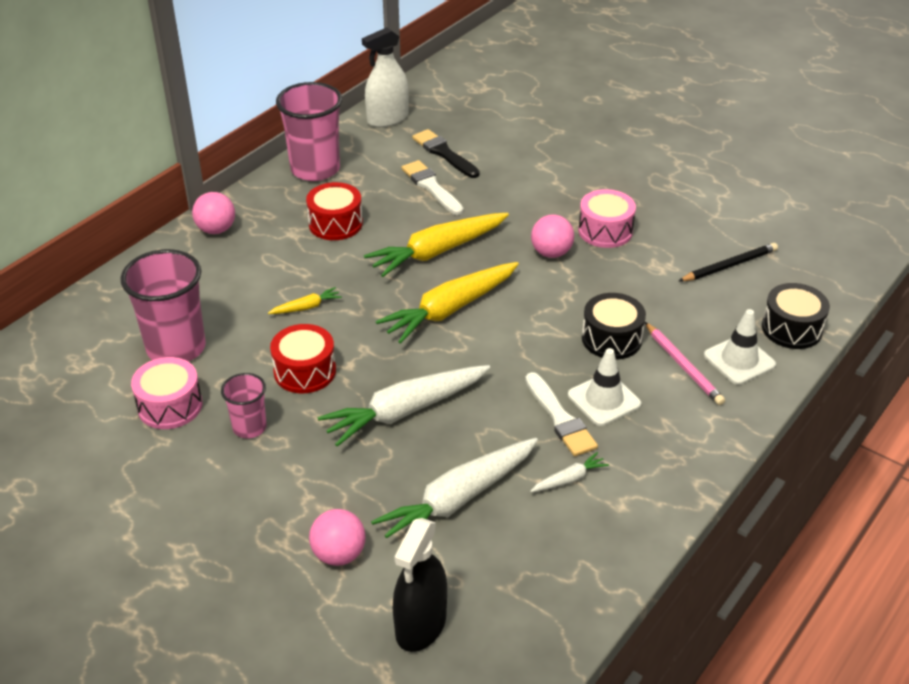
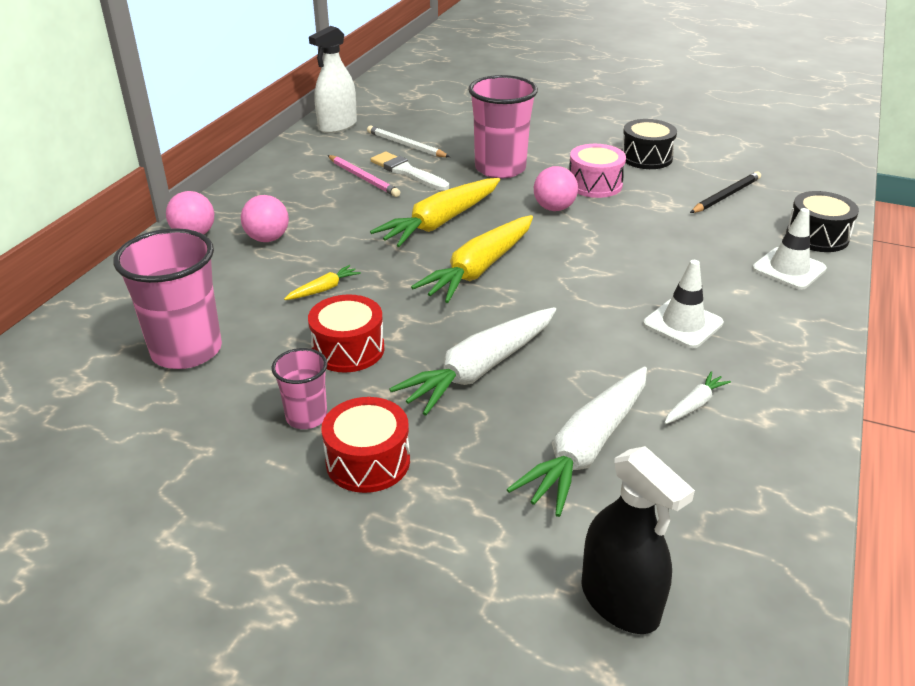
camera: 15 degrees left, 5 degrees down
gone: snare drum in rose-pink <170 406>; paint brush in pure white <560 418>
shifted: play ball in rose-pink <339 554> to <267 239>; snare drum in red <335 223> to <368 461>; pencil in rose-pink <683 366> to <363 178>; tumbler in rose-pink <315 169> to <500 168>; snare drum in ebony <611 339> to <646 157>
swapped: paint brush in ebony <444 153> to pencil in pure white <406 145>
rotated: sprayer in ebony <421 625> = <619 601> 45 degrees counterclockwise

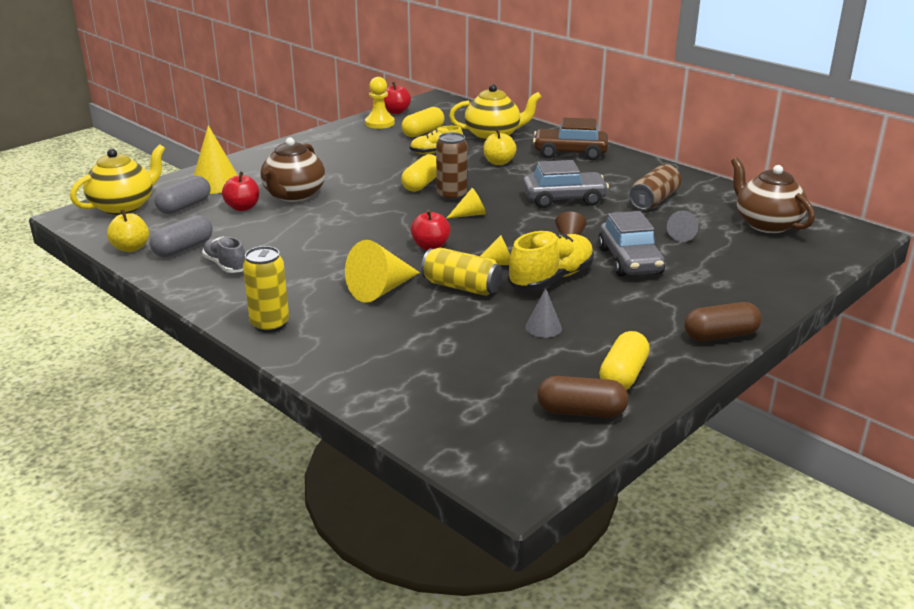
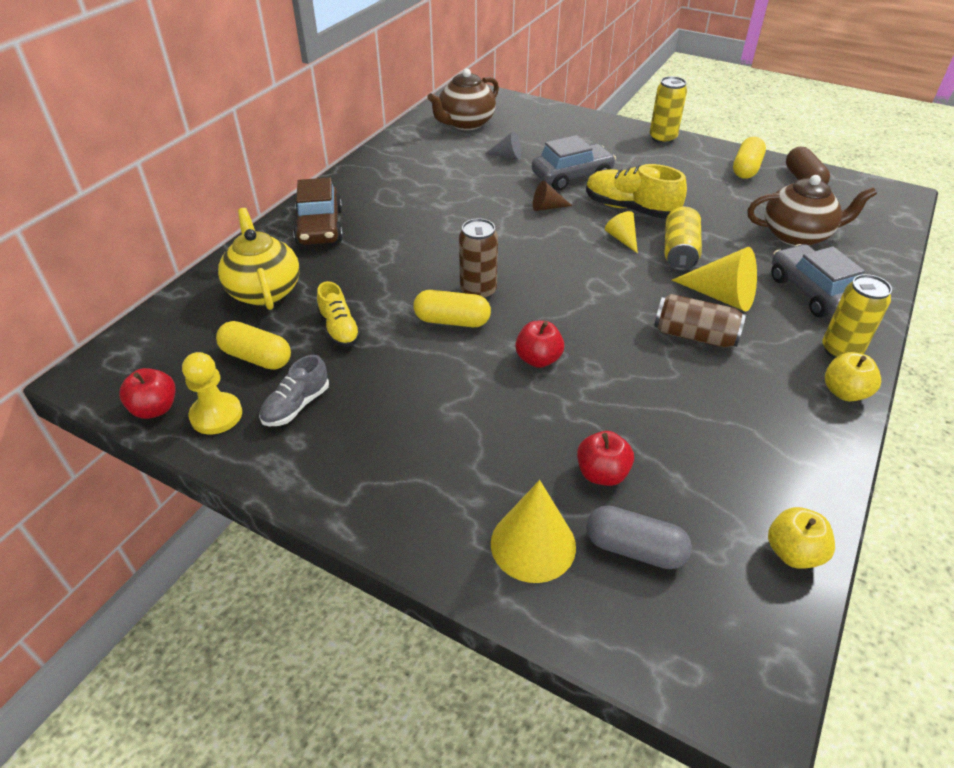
camera: 105 degrees left, 15 degrees up
gone: teapot in yellow <124 206>; capsule in grey <183 248>; solid cone in yellow <470 214>; solid cone in grey <543 327>
shifted: lace-up shoe in grey <225 265> to <296 406>; apple fruit in red <430 246> to <538 359>; tin in dark brown <654 200> to <694 335>; teapot in dark brown <294 195> to <797 235>; car in grey <564 199> to <812 292>; apple fruit in yellow <499 162> to <844 392>
swapped: capsule in dark brown <720 335> to tin in yellow <662 138>
rotated: capsule in yellow <623 375> = <746 169> 75 degrees counterclockwise

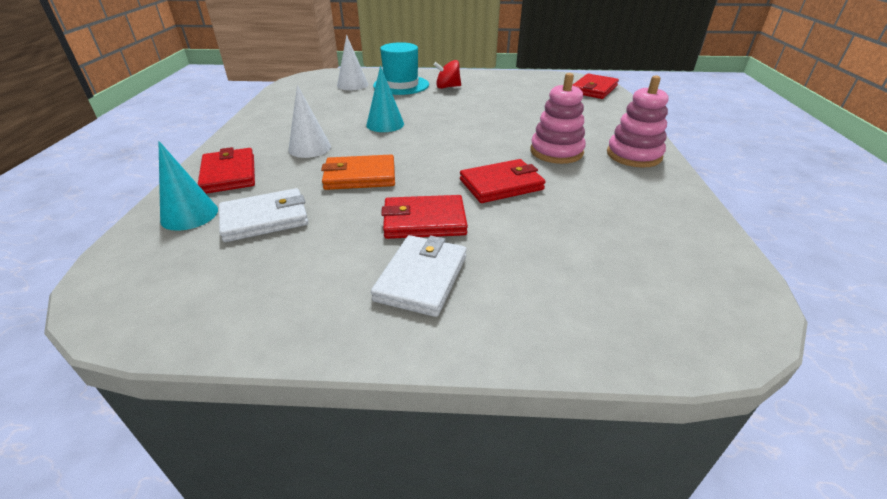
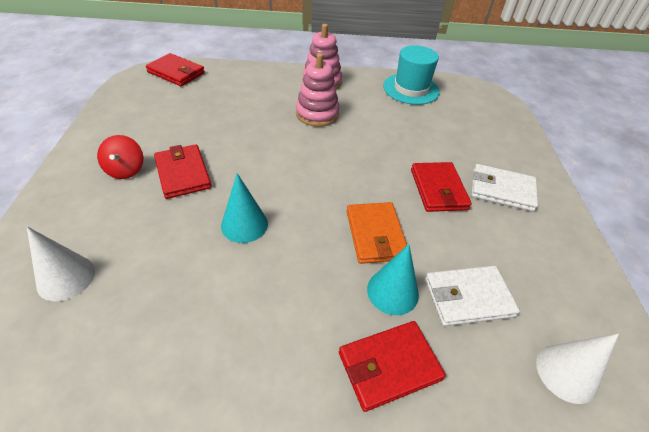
camera: 95 degrees left, 10 degrees up
shifted: card wallet in red <501 185> to <183 173>; solid cone in aqua <189 215> to <392 291>; hat in aqua <401 85> to <411 89>; solid cone in pure white <309 148> to <566 373>
rotated: card wallet in pure white <265 219> = <468 297> 75 degrees counterclockwise

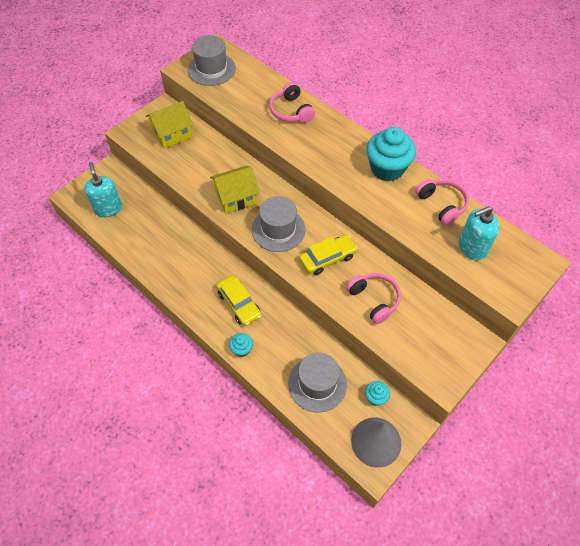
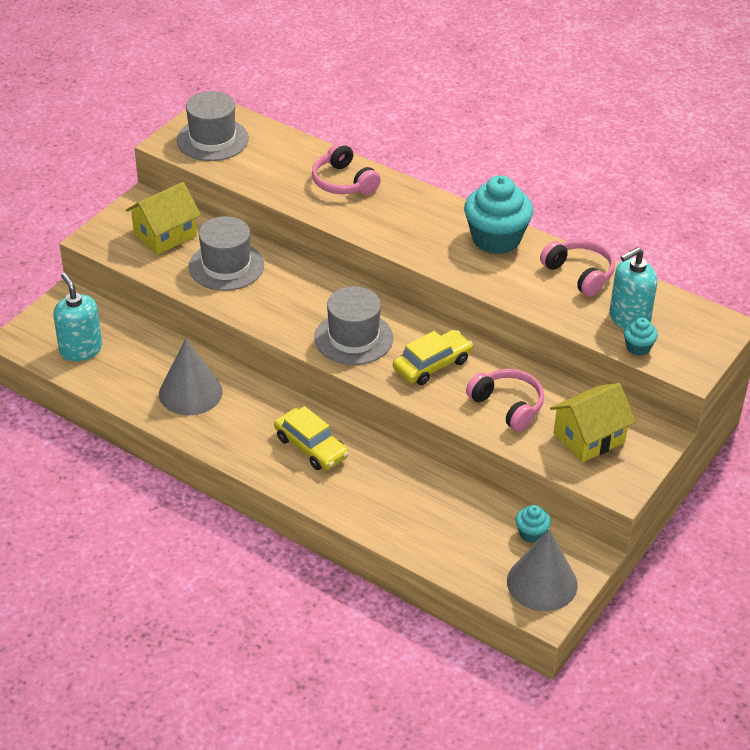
camera: 10 degrees left, 15 degrees down
new: solid cone in grey <190 392>
shifted: hat in grey <317 384> to <226 266>; toy house in yellow <236 198> to <589 438>; cupcake in aqua <241 349> to <638 347>

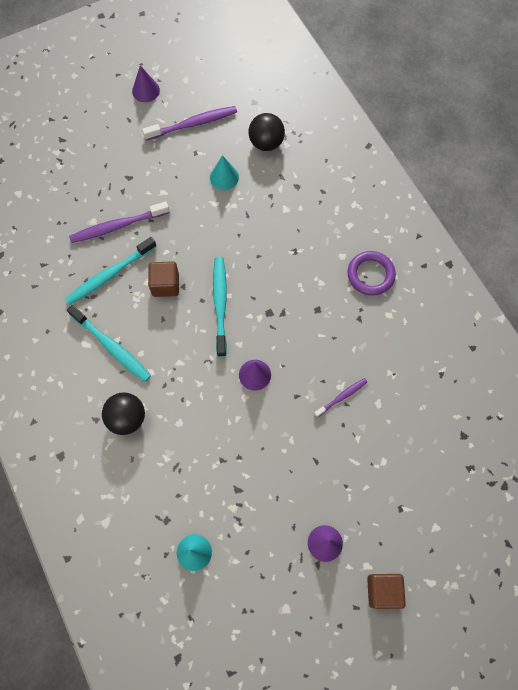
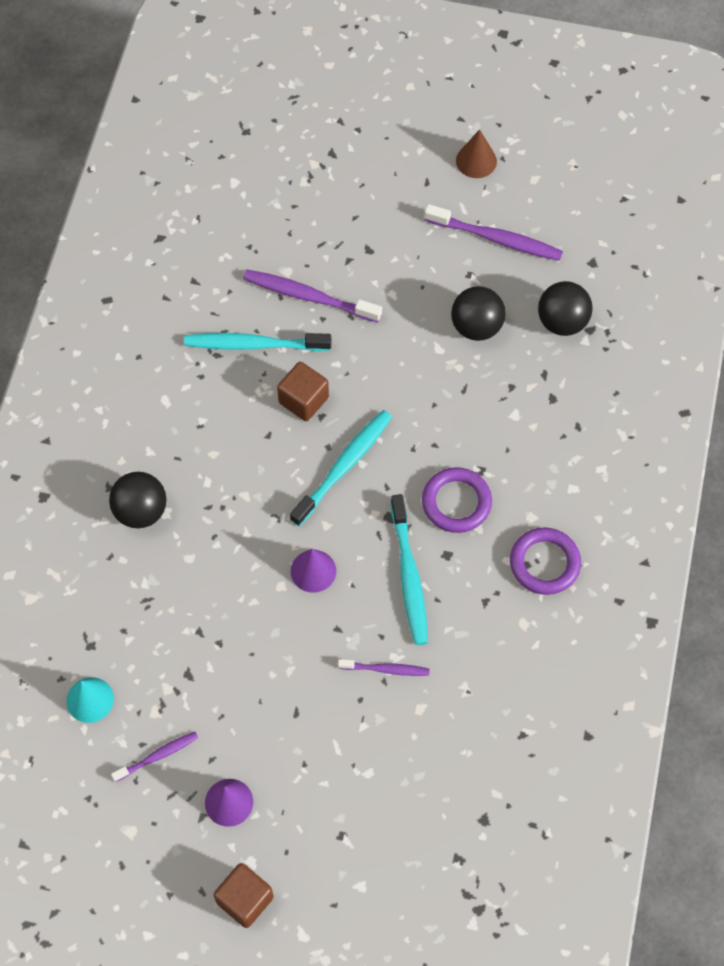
camera: 40 degrees right, 5 degrees down
new: dental brush in royal purple <157 756>; torus in royal purple <456 502>
shifted: dental brush in aqua <111 347> to <409 576>
swapped: solid cone in aqua <224 177> to play ball in ebony <476 326>
repainted: solid cone in royal purple <146 90> to solid cone in dark brown <476 161>

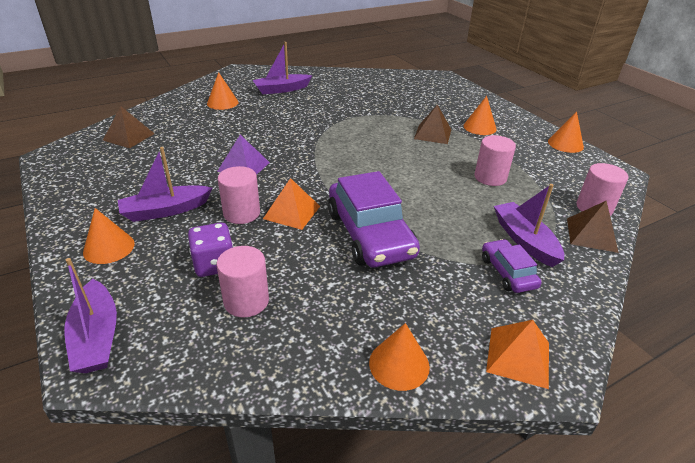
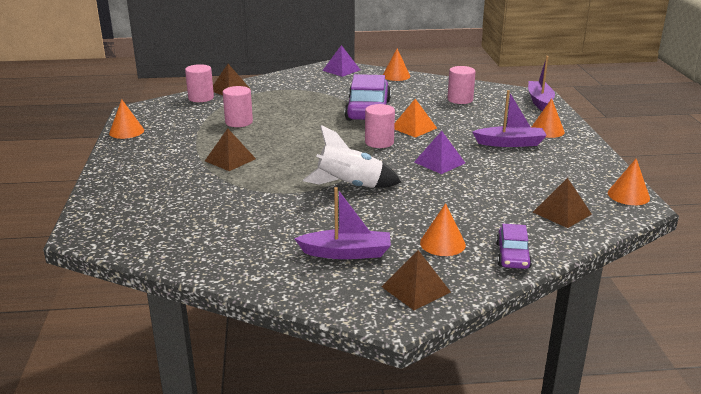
camera: 155 degrees left, 10 degrees down
gone: dice in royal purple <214 264>; sailboat in royal purple <524 240>
new: spaceship in pure white <350 186>; solid pyramid in dark brown <416 289>
shifted: cylinder in rose-pink <241 213> to <379 142>; car in royal purple <507 272> to <512 255>; solid cone in orange-coloured <479 127> to <628 195>
repainted: solid pyramid in orange-coloured <518 356> to solid pyramid in royal purple <341 70>

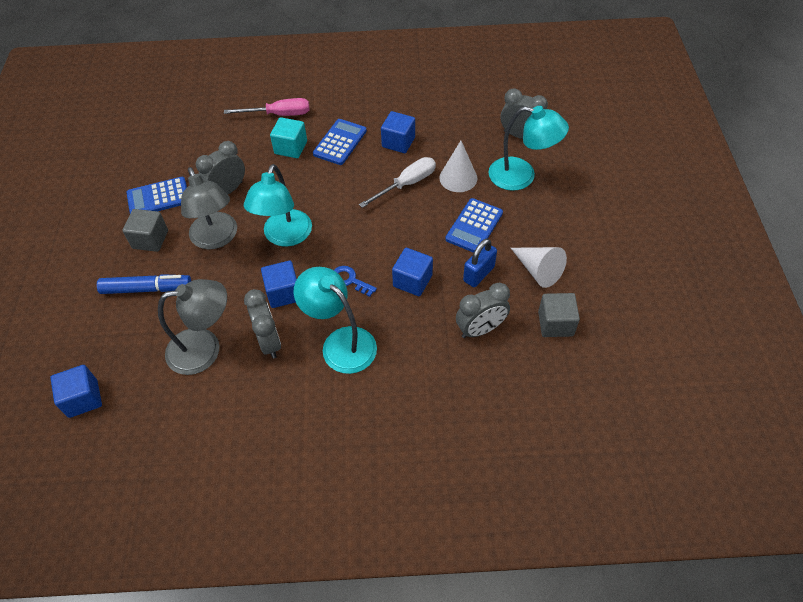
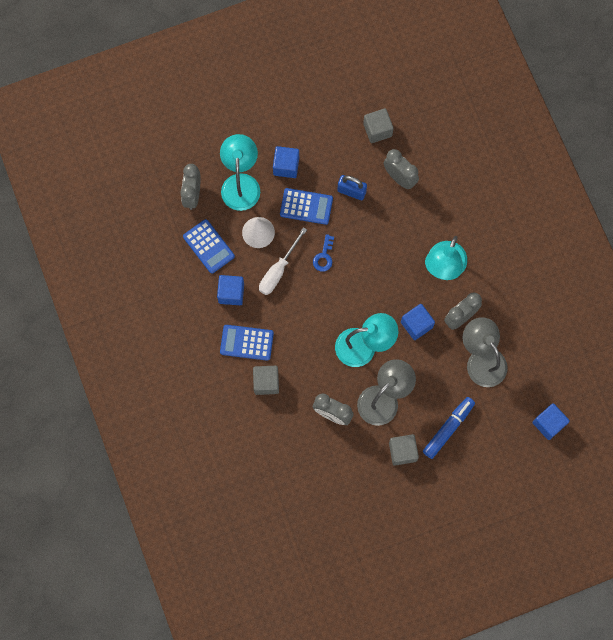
camera: 110 degrees left, 20 degrees up
gone: hand screwdriver in rose-pink <279 114>; solid cone in pure white <538 270>
shifted: adding machine in blue <158 197> to <208 246>; cube in blue <412 281> to <286 166>; latchkey in blue <350 280> to <324 256>
repainted: cube in aqua <291 148> to cube in grey <266 382>
rotated: hand screwdriver in pure white <407 184> = <278 271> 90 degrees counterclockwise; marker in blue <147 289> = <448 428> 60 degrees clockwise

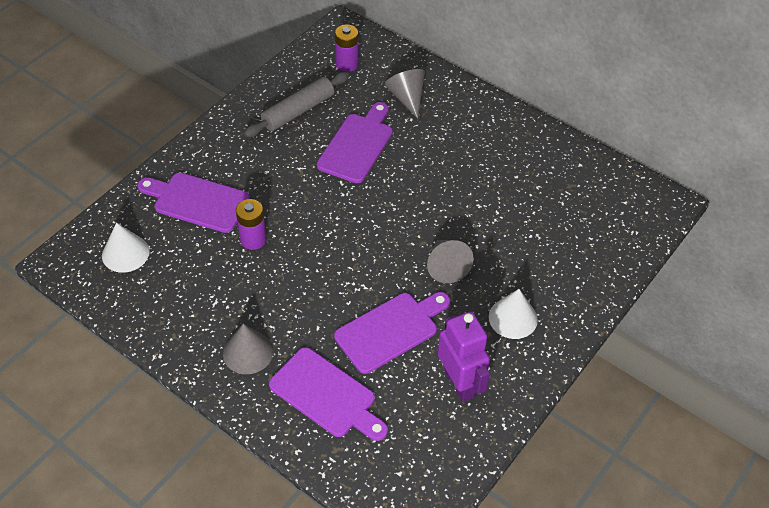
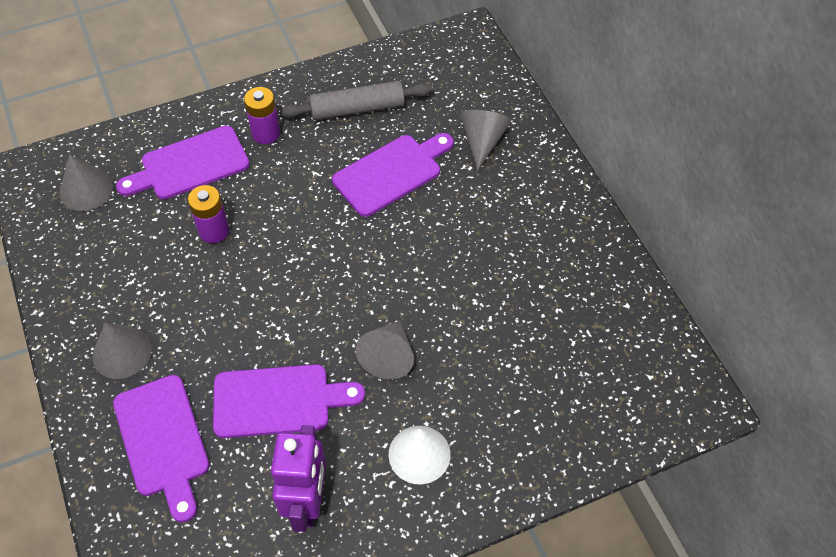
camera: 30 degrees right, 5 degrees up
shifted: AA battery in royal purple <347 64> to <266 133>
repainted: solid cone in pure white <125 253> to solid cone in grey <86 189>
rotated: bread board in royal purple <197 201> = <190 165> 75 degrees counterclockwise

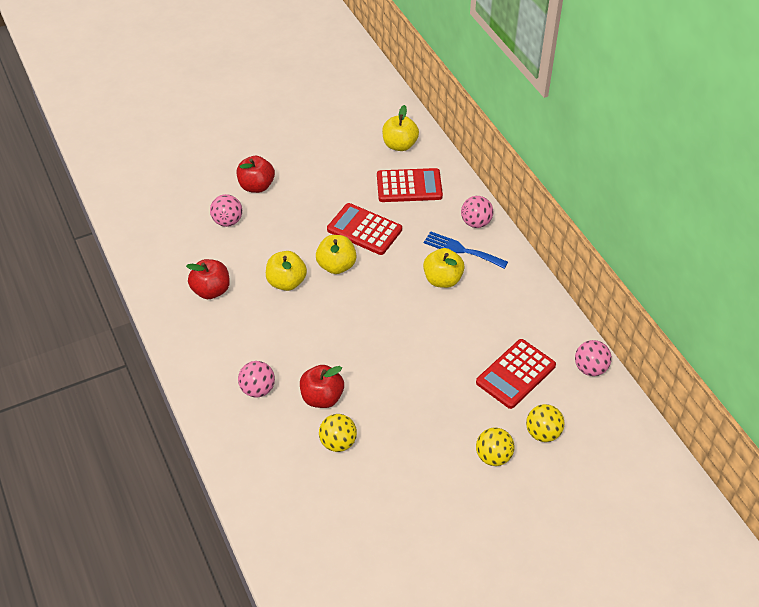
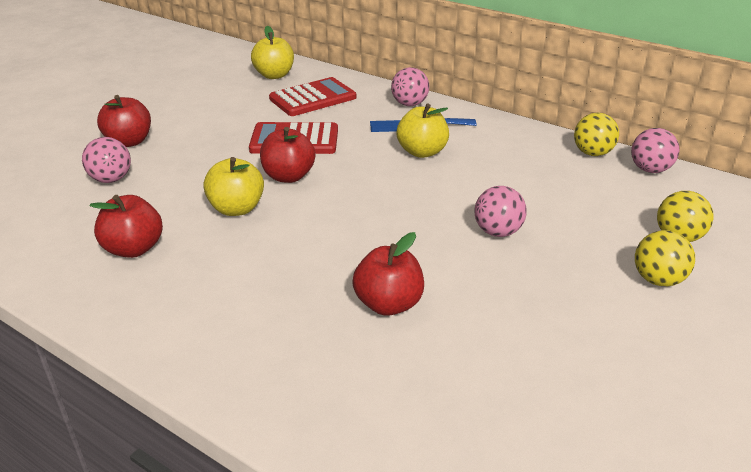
camera: 30 degrees left, 15 degrees down
gone: adding machine in red <515 374>
shifted: play ball in rose-pink <258 389> to <497 232>; play ball in yellow <338 443> to <592 153>
repainted: apple fruit in yellow <336 266> to apple fruit in red <288 176>

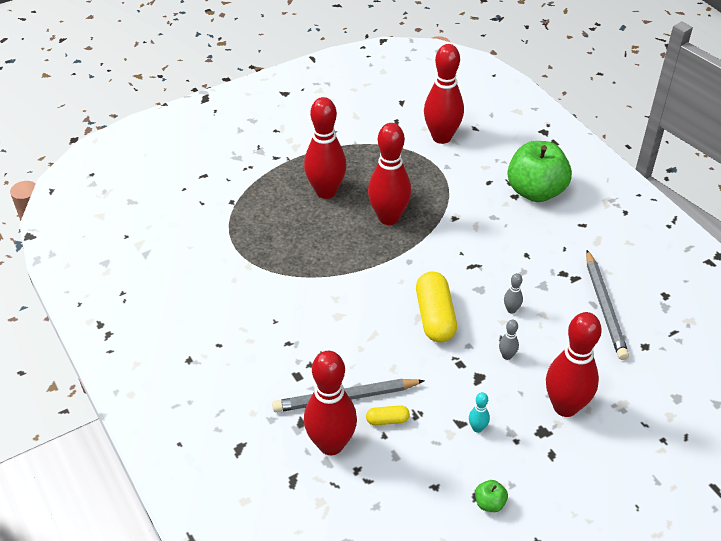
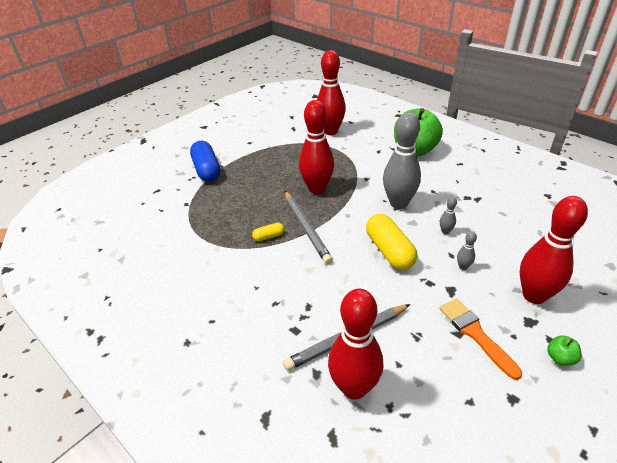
camera: 15 degrees left, 5 degrees down
gone: bowling pin in red <326 192>
new: capsule in blue <207 170>; bowling pin in grey <398 203>
shifted: capsule in yellow <387 420> to <269 236>; pencil in grey <605 307> to <306 228>; apple fruit in emerald <489 503> to <560 358>
swapped: bowling pin in aqua <477 428> to paint brush in orange-coloured <475 334>

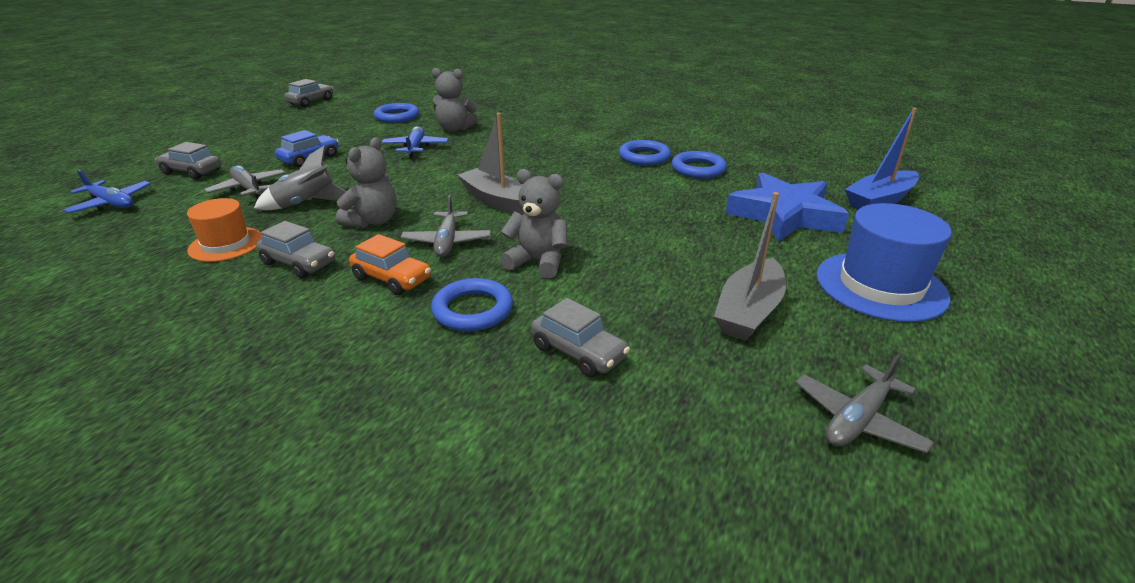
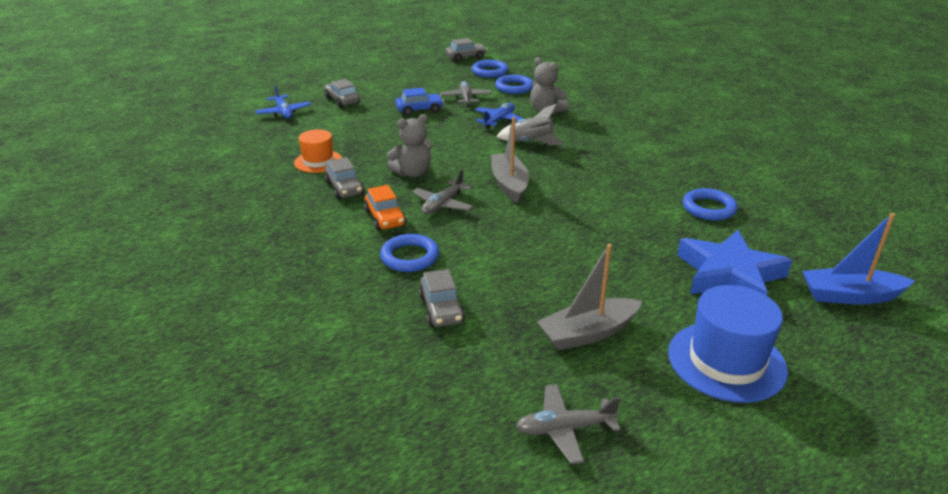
camera: 35 degrees right, 0 degrees up
gone: teddy bear in grey <538 262>
shifted: toy plane in grey <248 189> to <465 98>; torus in blue <644 157> to <489 72>; spaceship in grey <306 204> to <530 142>

